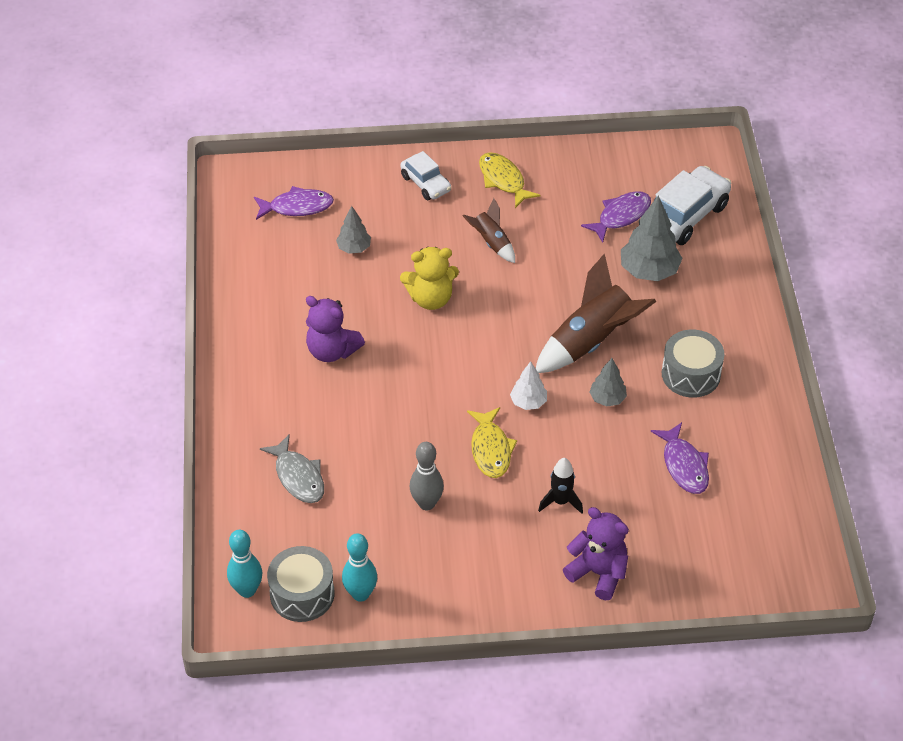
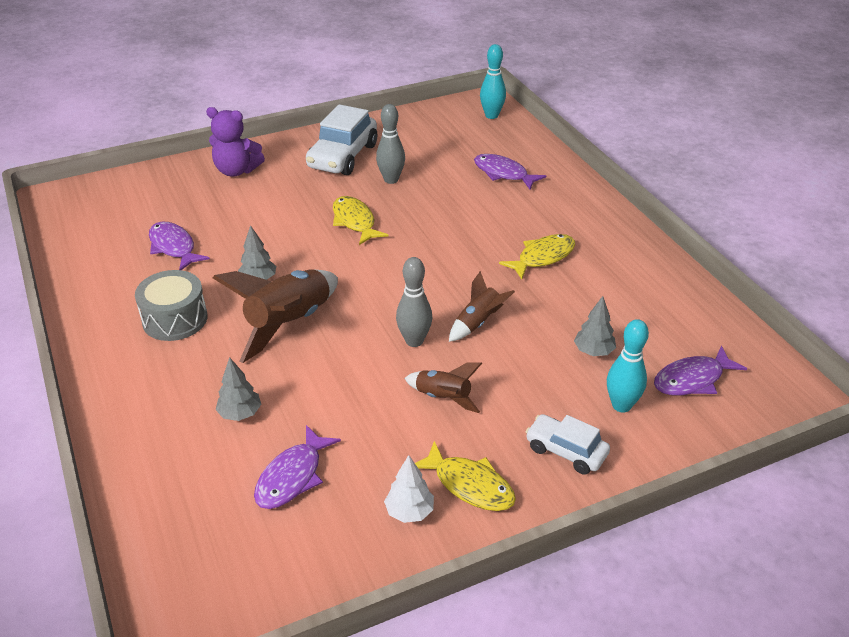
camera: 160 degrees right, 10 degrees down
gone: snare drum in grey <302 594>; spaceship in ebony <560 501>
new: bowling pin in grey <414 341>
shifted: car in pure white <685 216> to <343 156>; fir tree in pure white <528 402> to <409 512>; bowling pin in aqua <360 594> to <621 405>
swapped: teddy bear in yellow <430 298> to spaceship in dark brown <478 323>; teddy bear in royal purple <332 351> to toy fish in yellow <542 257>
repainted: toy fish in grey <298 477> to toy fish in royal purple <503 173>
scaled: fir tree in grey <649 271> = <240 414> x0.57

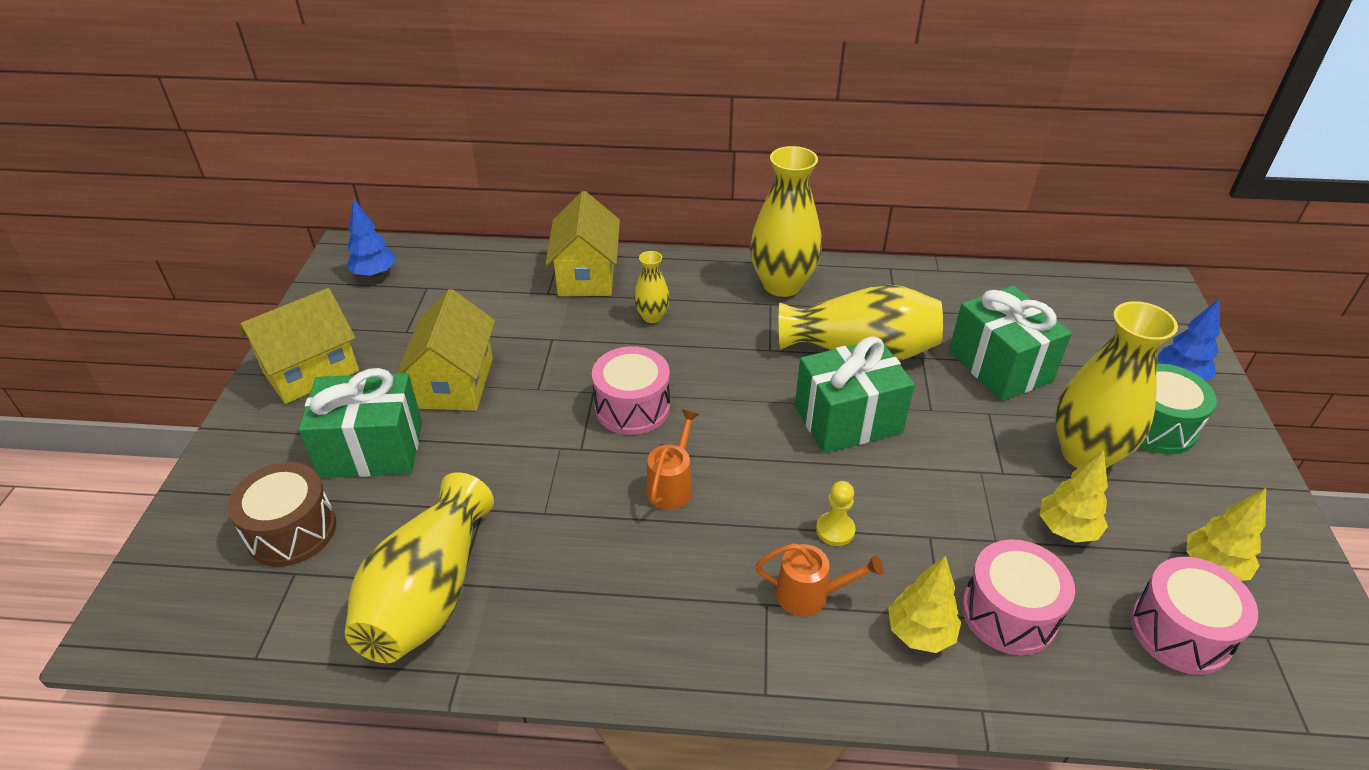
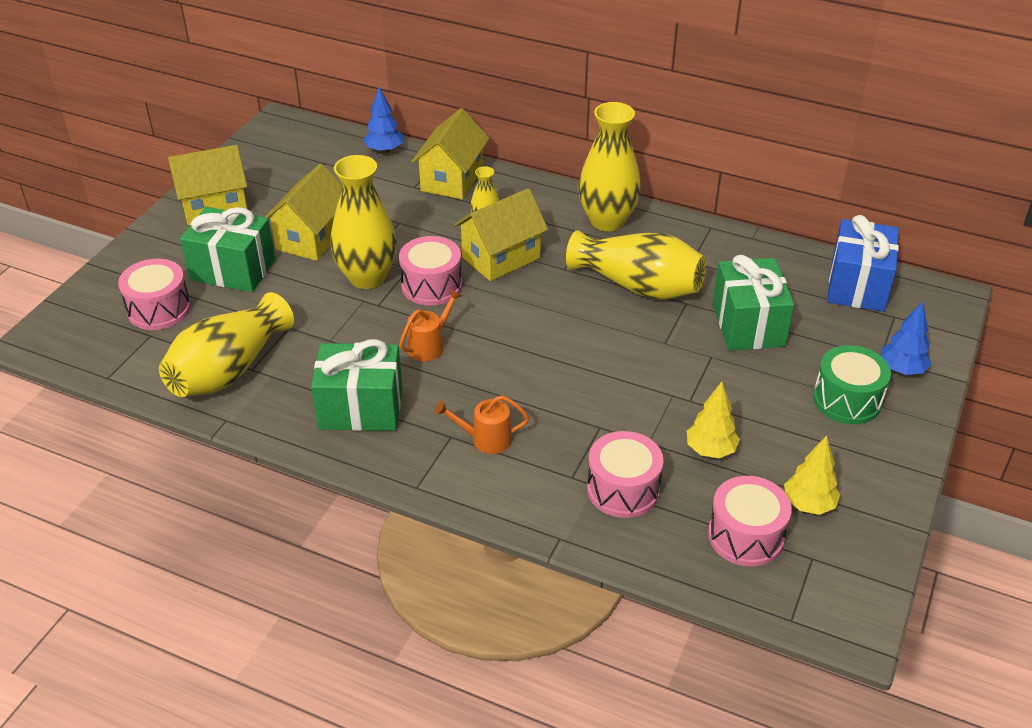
camera: 20 degrees right, 0 degrees up
gone: pawn in yellow <835 530>; fir tree in yellow <919 633>
new: toy house in yellow <501 257>; gift in blue <857 285>
shifted: gift in emerald <848 419> to <360 408>; flower vase in yellow <1085 454> to <367 277>; fir tree in blue <375 274> to <384 150>
repainted: snare drum in dark brown <292 531> to snare drum in rose-pink <159 309>
rotated: watering can in orange-coloured <810 595> = <485 439> 150 degrees clockwise

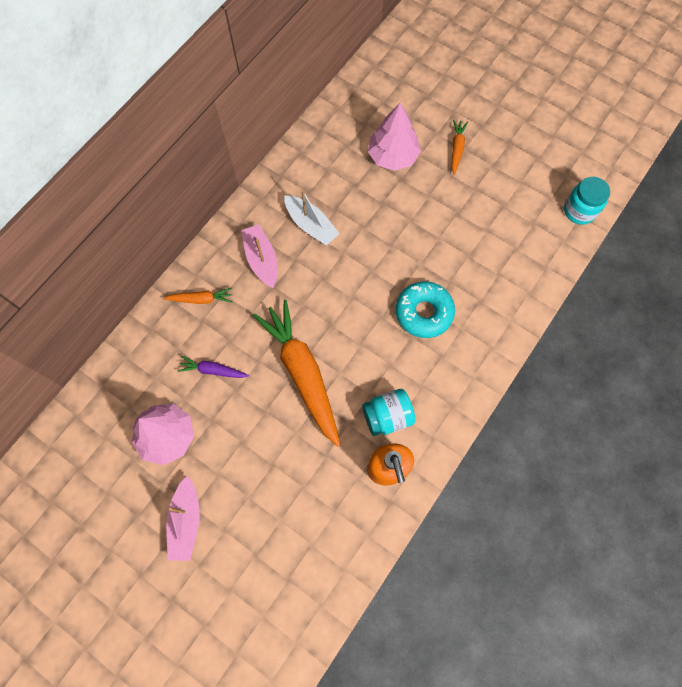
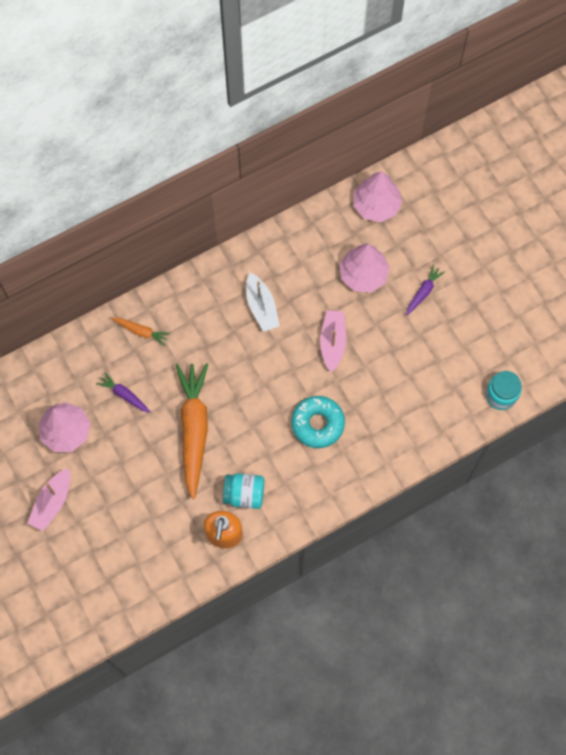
camera: 25 degrees right, 0 degrees up
new: fir tree in rose-pink <376 205>
shifted: sailboat in rose-pink <261 260> to <332 342>
repainted: carrot in orange-coloured <456 149> to carrot in royal purple <423 292>

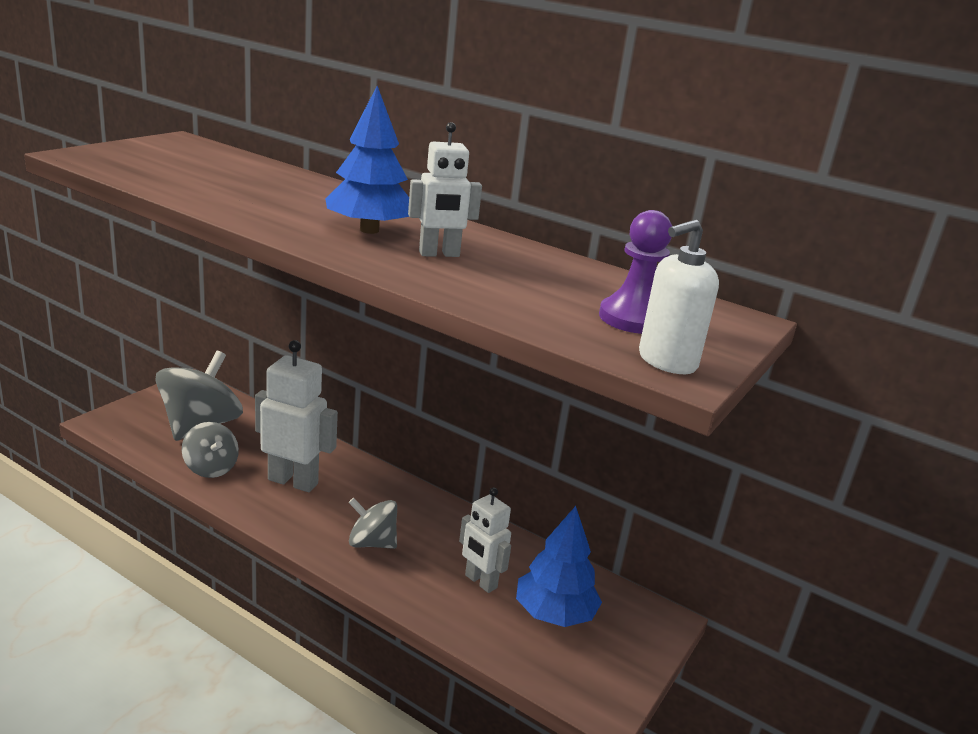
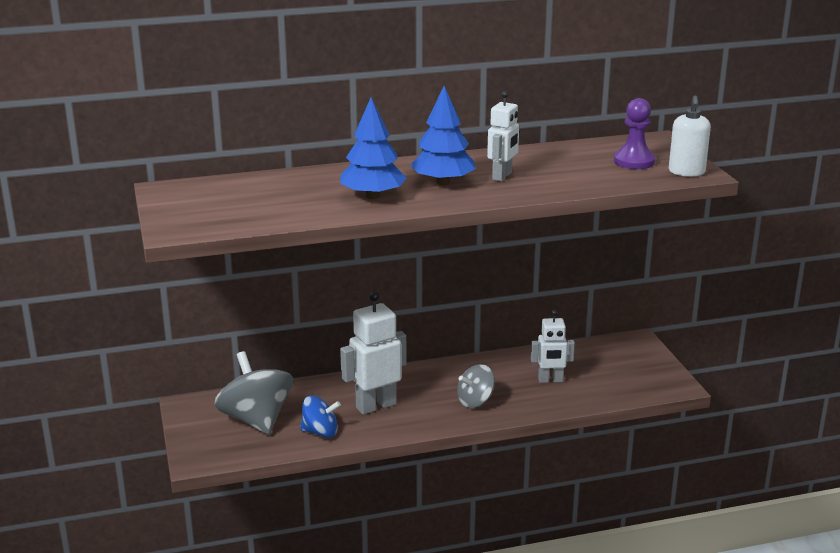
camera: 45 degrees left, 0 degrees up
shifted: fir tree in blue <554 613> to <372 196>
repainted: spinning top in grey <211 468> to spinning top in blue <320 432>

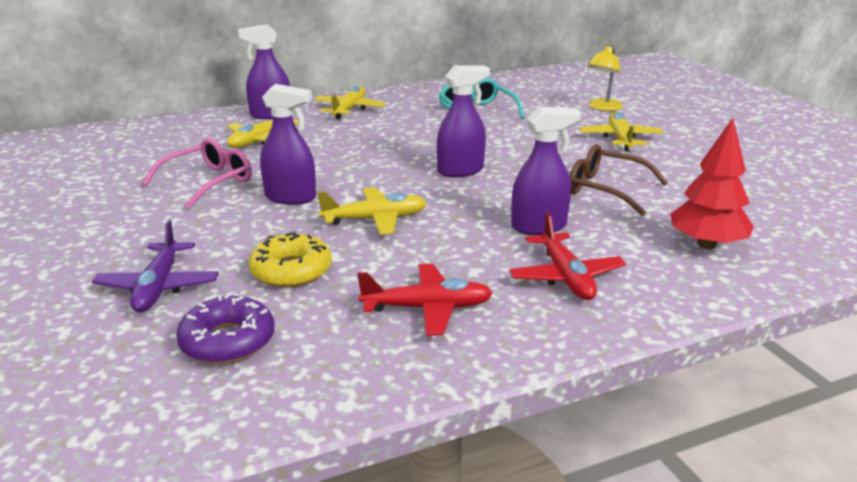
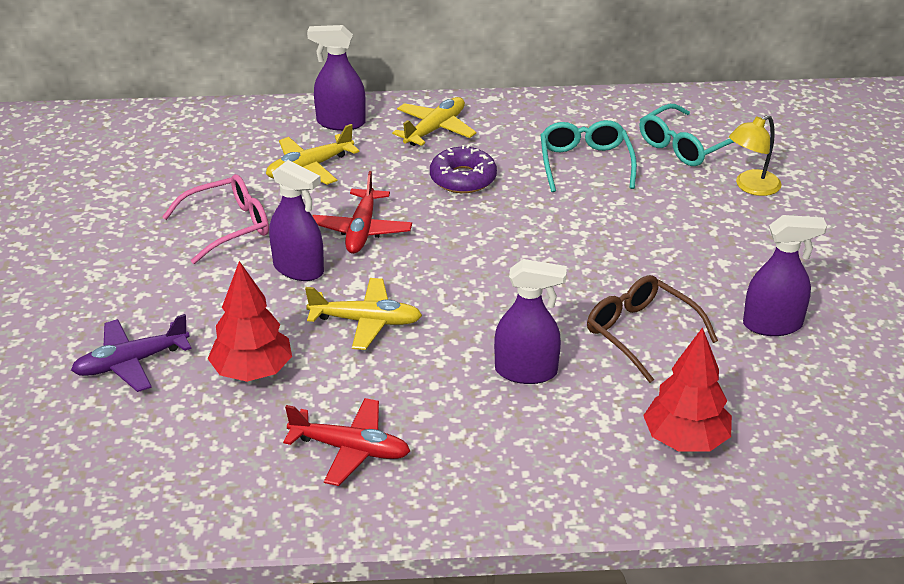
camera: 20 degrees right, 10 degrees up
gone: toy plane in yellow <620 139>
new: glasses in aqua <684 146>
shifted: toy plane in red <566 277> to <362 230>; glazed donut in royal purple <228 341> to <463 178>; sprayer in royal purple <461 171> to <773 325>
swapped: glazed donut in yellow <291 271> to fir tree in red <253 372>
rotated: toy plane in royal purple <158 287> = <130 363> 45 degrees clockwise

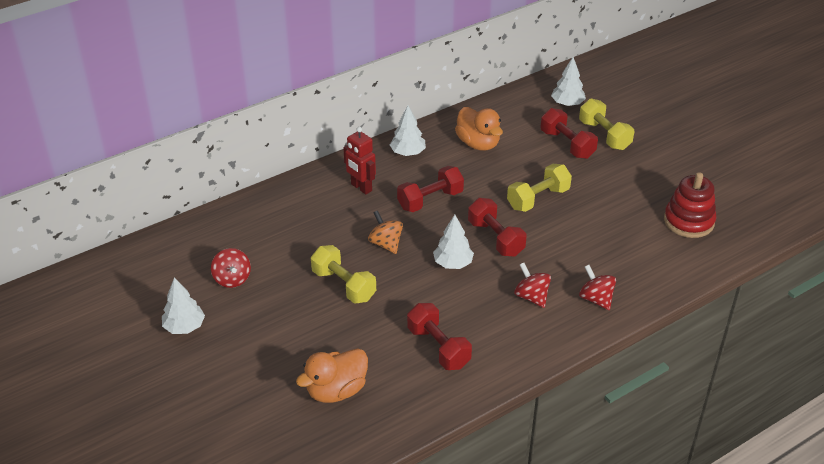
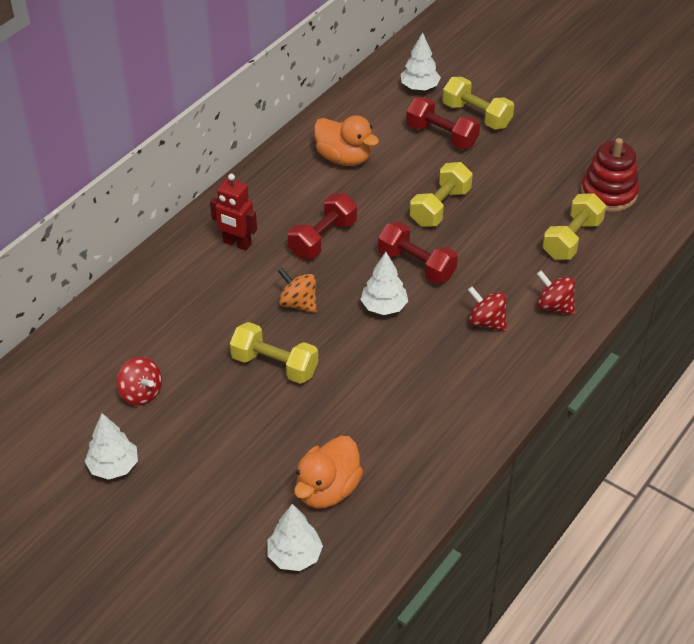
camera: 20 degrees left, 5 degrees up
gone: dumbbell in red <438 347>
new: dumbbell in yellow <572 239>
shifted: fir tree in pure white <408 153> to <295 556>

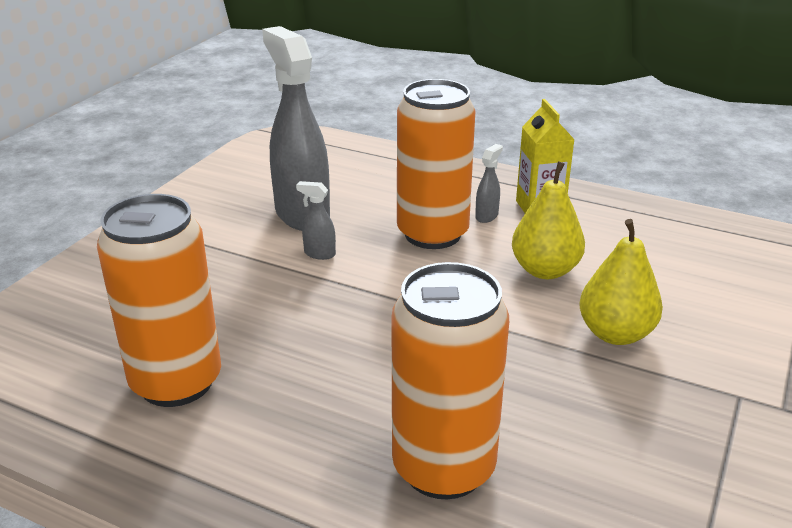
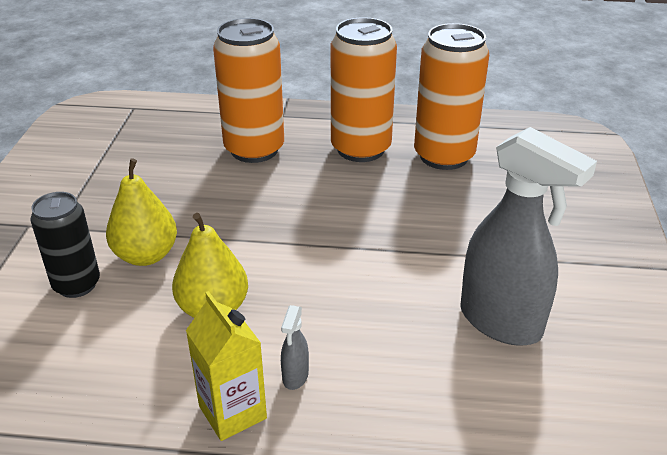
camera: 160 degrees right, 5 degrees up
gone: sprayer in grey <319 254>
new: tin in ebony <77 285>
shifted: tin in orange-coloured <432 234> to <360 149>

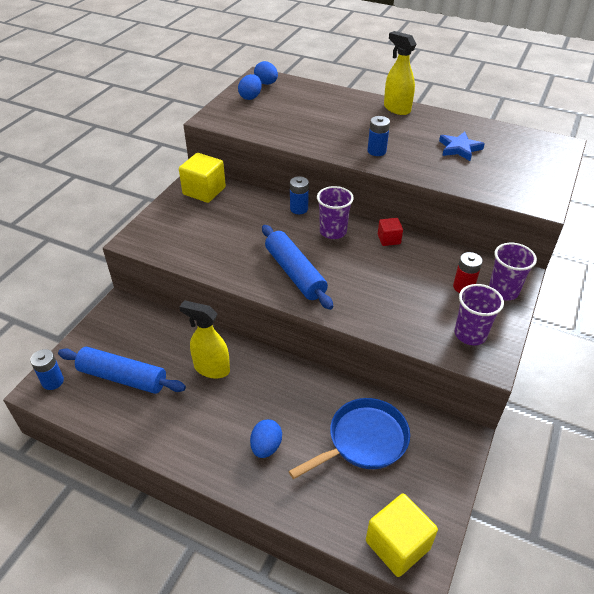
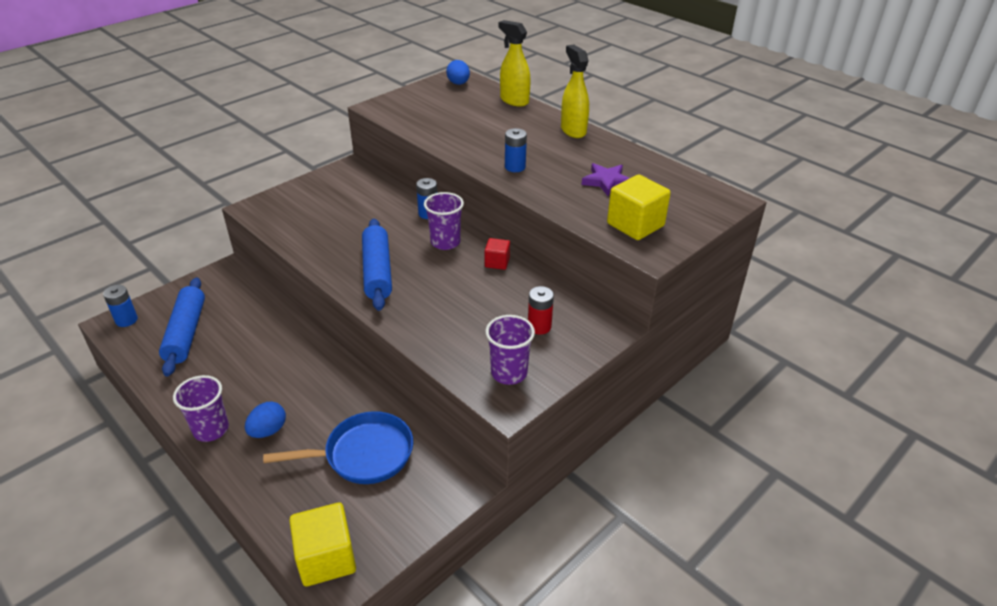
camera: 20 degrees right, 5 degrees down
gone: toy egg in blue <250 97>
shifted: tumbler in royal purple <503 291> to <211 429>; sprayer in yellow <211 368> to <514 100>; cube in yellow <204 191> to <635 225>
repainted: star shape in blue <459 148> to star shape in royal purple <607 181>
rotated: pastry roller in blue <123 377> = <186 333> 45 degrees clockwise

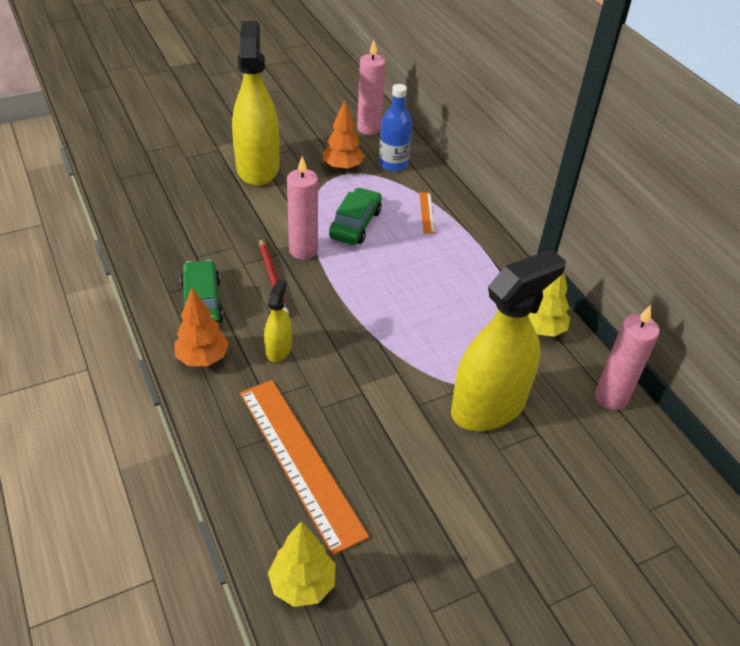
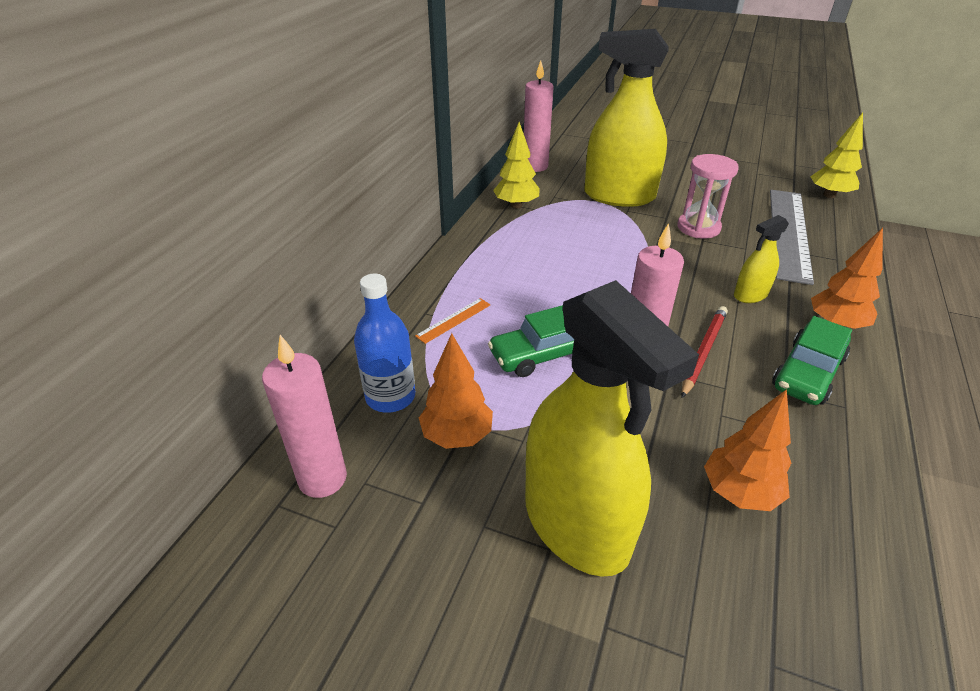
camera: 130 degrees left, 5 degrees down
new: sand timer in rose-pink <698 228>; fir tree in orange-coloured <739 492>
repainted: straightedge in orange-coloured <300 461> to straightedge in grey <789 233>
rotated: sprayer in yellow <257 168> = <576 524> 75 degrees counterclockwise

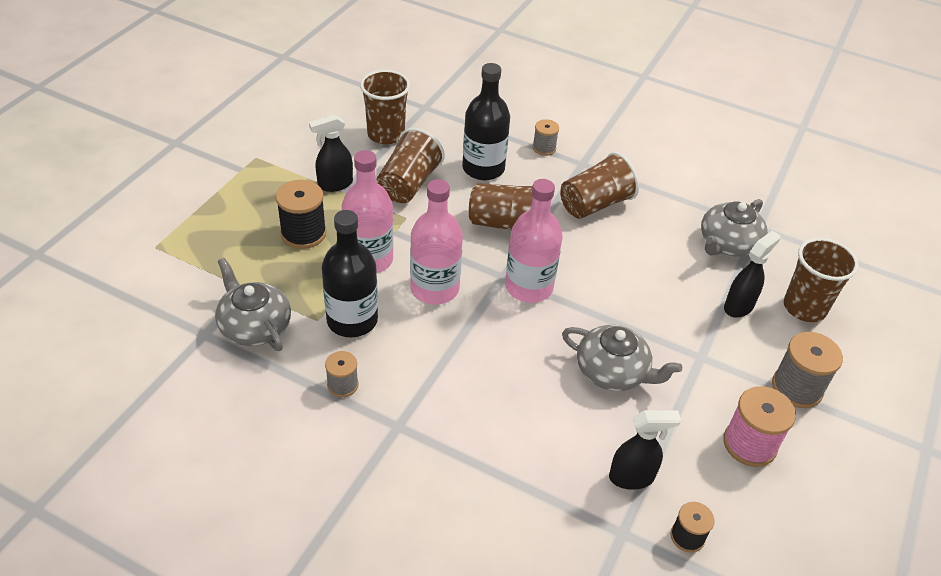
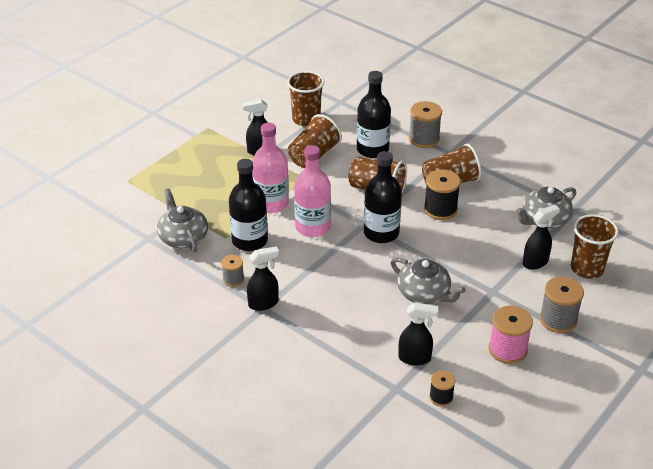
camera: 15 degrees right, 5 degrees down
new: sprayer in ebony <263 303>
shifted: spool in ebony <303 233> to <440 209>
repainted: flask in rose-pink <529 287> to flask in ebony <381 233>
scaled: spool in grey <544 148> = <424 139> x1.69

